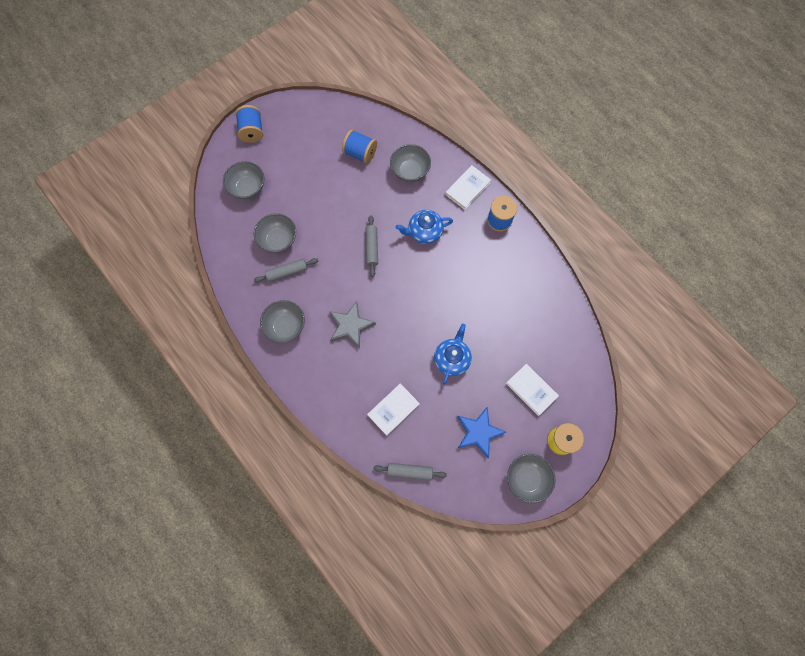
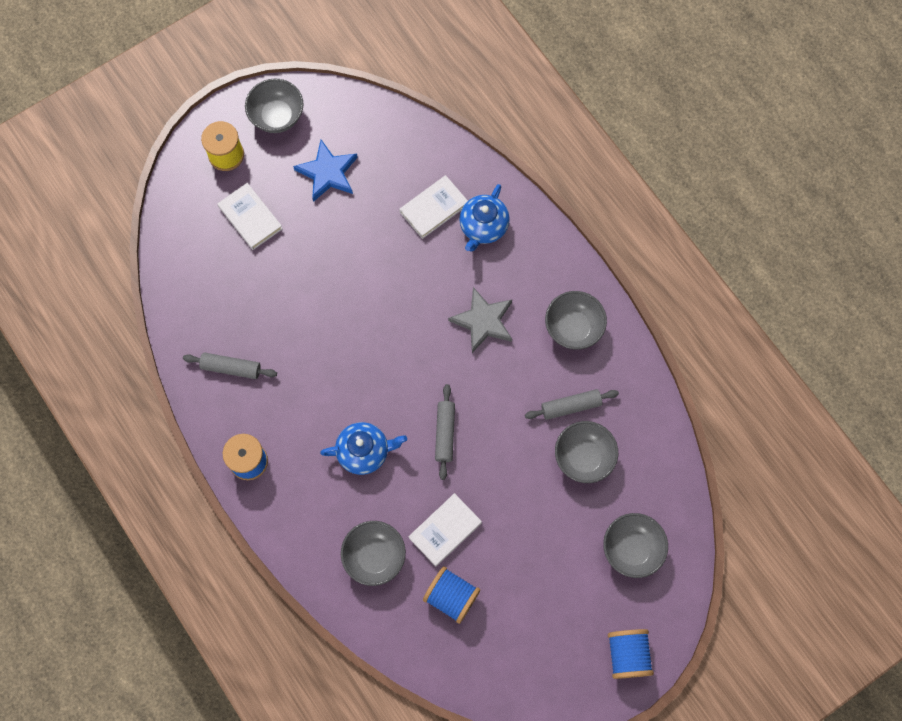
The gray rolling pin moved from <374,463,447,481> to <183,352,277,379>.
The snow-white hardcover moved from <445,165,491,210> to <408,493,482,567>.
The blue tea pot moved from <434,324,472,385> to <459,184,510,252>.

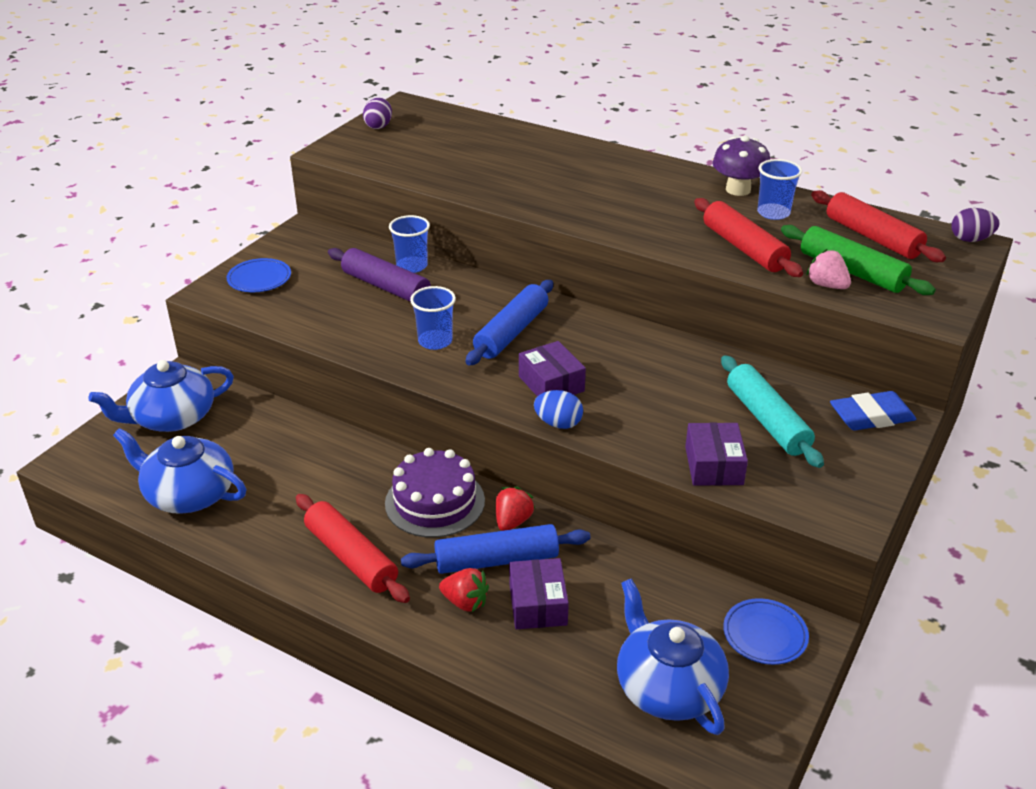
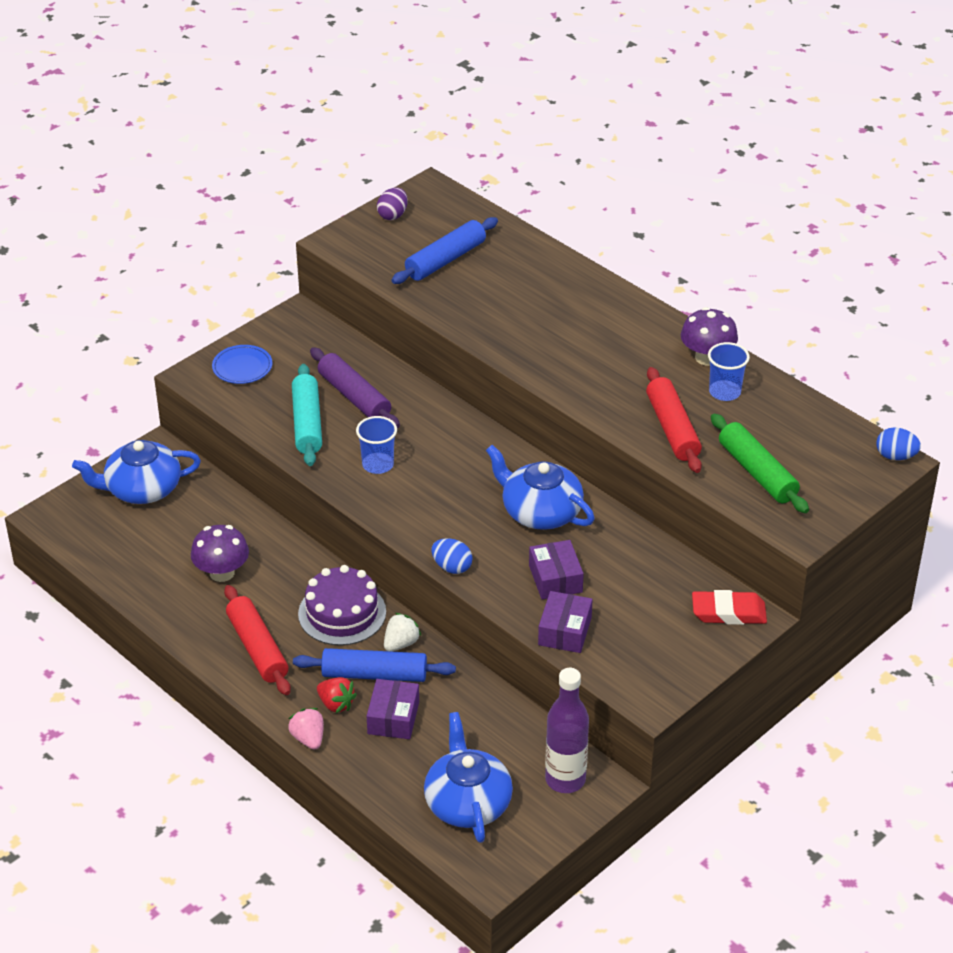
The royal purple fungus at <191,525,249,582> appeared.
The pink toy strawberry moved from <806,249,851,289> to <288,708,324,750>.
The aqua rolling pin moved from <721,355,824,468> to <292,364,322,466>.
The red toy strawberry at <496,486,535,531> became the snow-white toy strawberry at <384,613,421,651>.
The blue rolling pin moved from <465,280,553,366> to <391,217,498,284>.
The blue tea pot moved from <113,428,246,514> to <486,445,595,530>.
The royal purple parcel moved from <519,341,586,397> to <529,540,584,600>.
The blue dinner plate at <723,598,809,665> was replaced by the royal purple drink bottle at <545,668,589,793>.
The blue gum eraser at <830,391,916,430> became the red gum eraser at <692,590,767,625>.
The royal purple toy egg at <951,208,999,242> became the blue toy egg at <876,427,921,460>.
The blue beaker at <389,215,430,273> disappeared.
The red rolling pin at <811,190,946,262> disappeared.

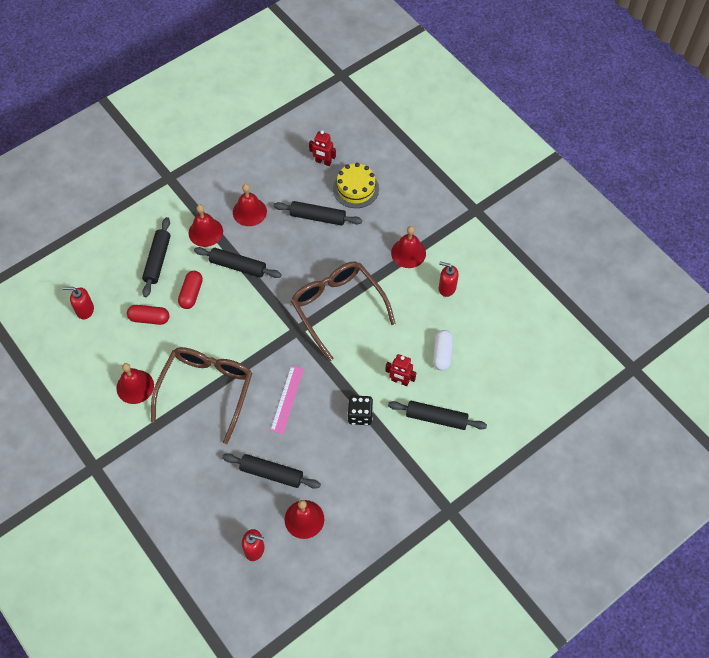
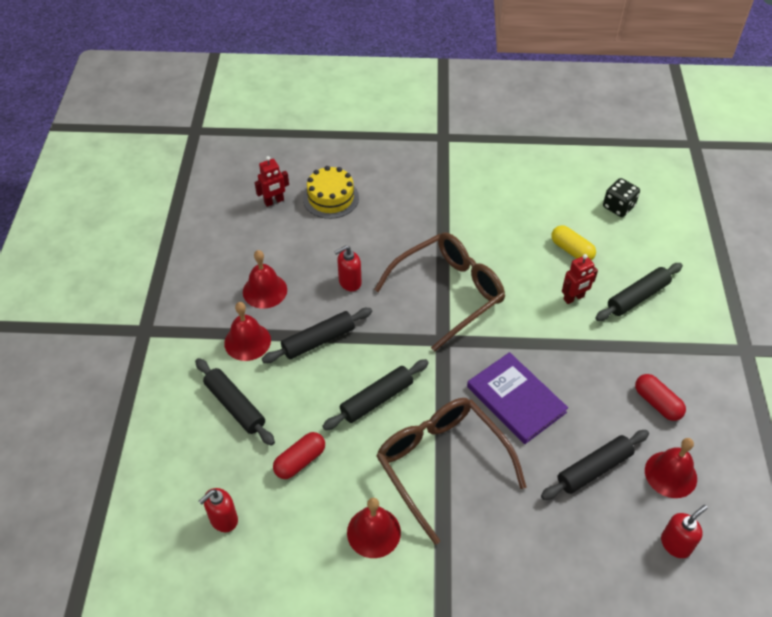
The ebony rolling pin moved from <274,201,362,226> to <322,359,428,430>.
The red pump bottle moved from <439,262,459,297> to <334,245,362,291>.
The brown glasses at <291,262,396,361> turned 135 degrees clockwise.
The pink ruler at <270,366,304,434> was replaced by the royal purple hardcover at <467,352,568,444>.
The snow-white pill shape at <433,330,453,371> became the yellow pill shape at <551,225,596,261>.
The ebony dice moved from <348,395,373,425> to <603,178,640,217>.
The red pill shape moved from <178,271,203,309> to <635,374,686,421>.
The red bell at <391,226,426,268> disappeared.

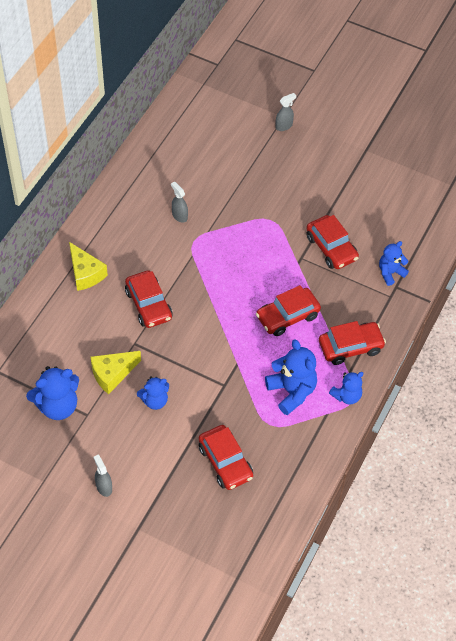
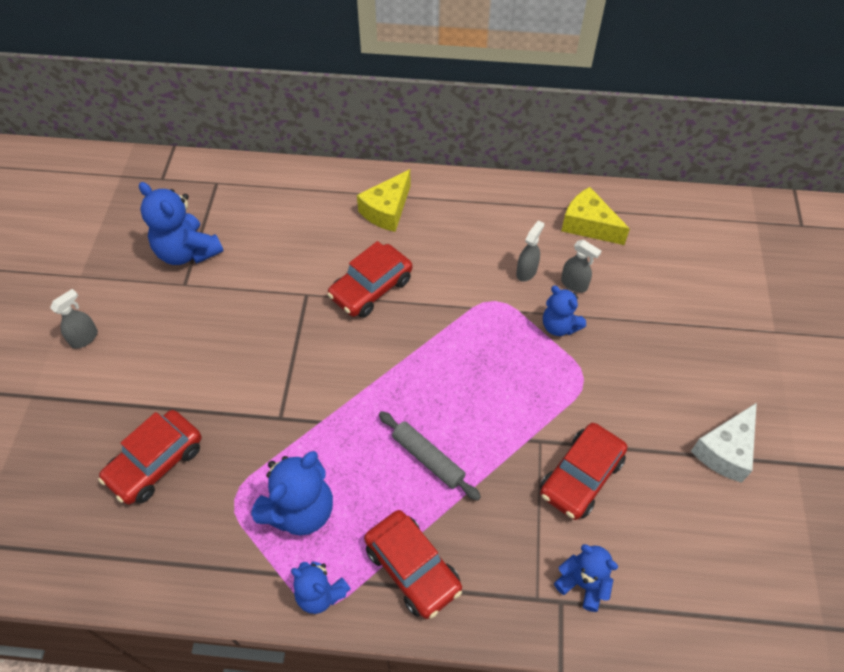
The red toy car at <256,285,321,336> was replaced by the gray rolling pin at <379,411,481,501>.
The blue teddy moved from <137,376,169,410> to <543,286,586,336>.
The yellow piece of cheese moved from <91,351,141,394> to <561,187,630,245>.
The gray sprayer moved from <275,93,296,131> to <561,240,601,293>.
The snow-white piece of cheese at <691,403,757,483> appeared.

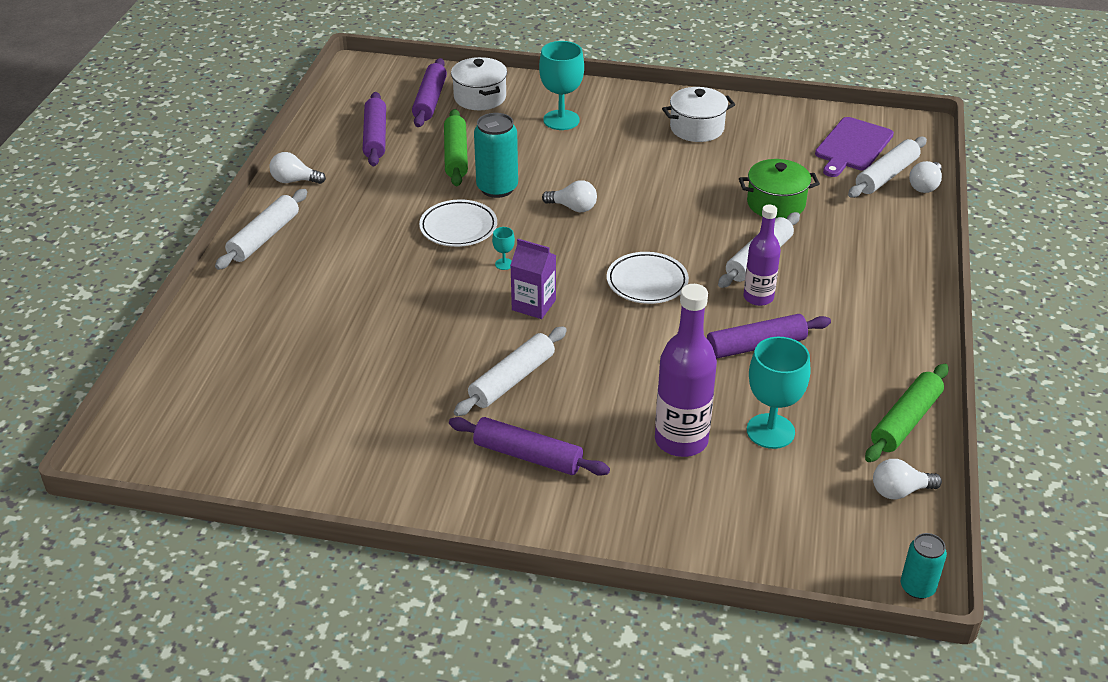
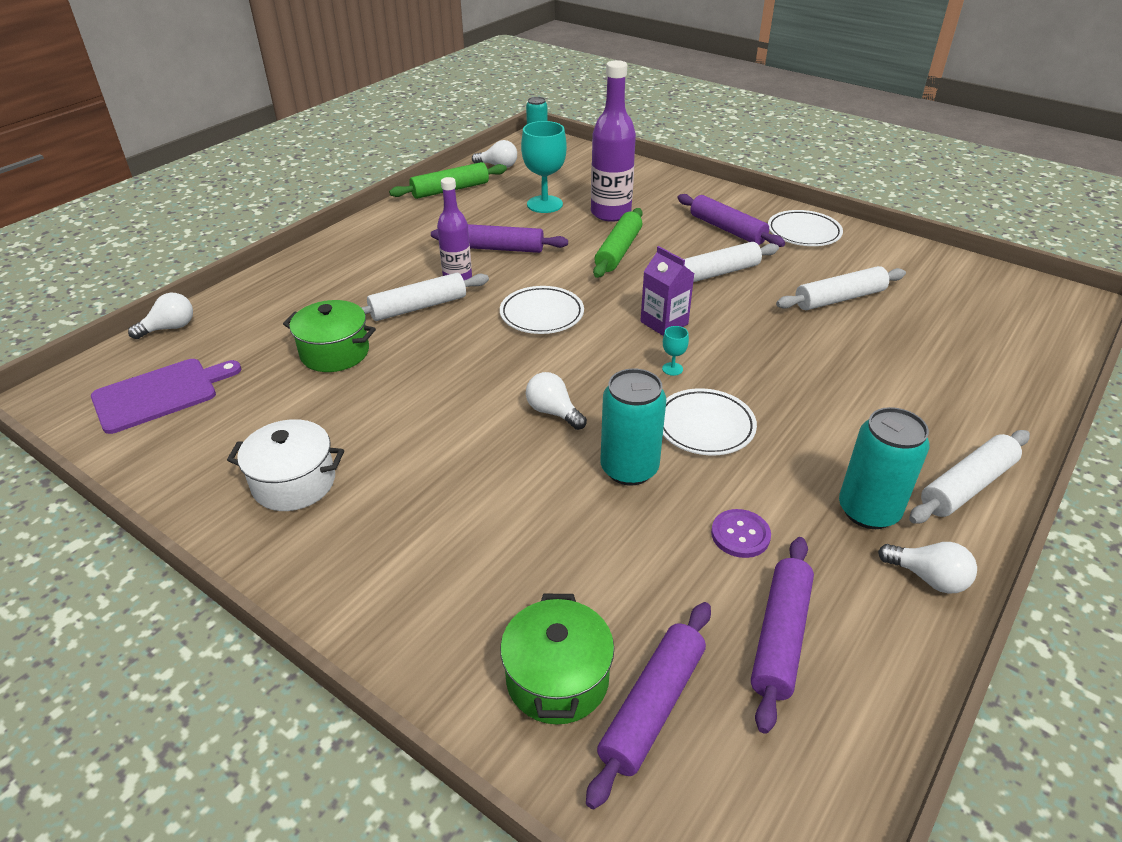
The snow-white pot at <451,57,507,110> became the green pot at <500,594,614,724>.
The green rolling pin moved from <444,109,468,186> to <593,208,643,278>.
The royal purple shirt button at <711,509,771,558> appeared.
The snow-white dinner plate at <768,210,843,246> appeared.
The snow-white rolling pin moved from <848,137,927,198> to <776,266,906,310>.
The aqua can at <839,407,930,529> appeared.
The aqua chalice at <539,41,584,130> disappeared.

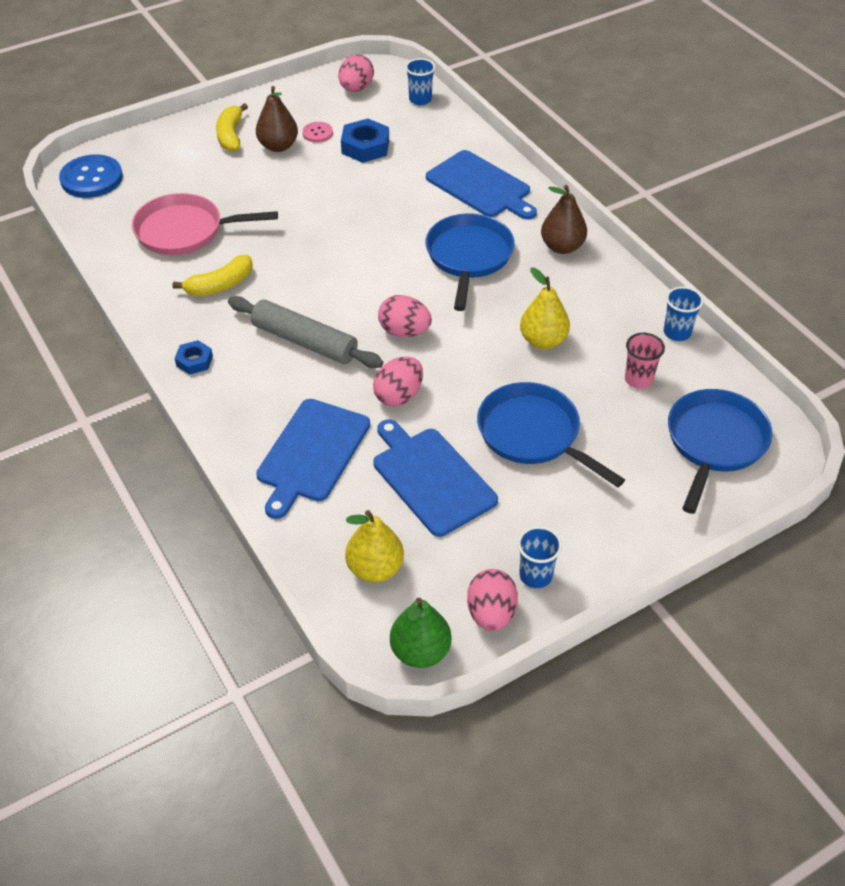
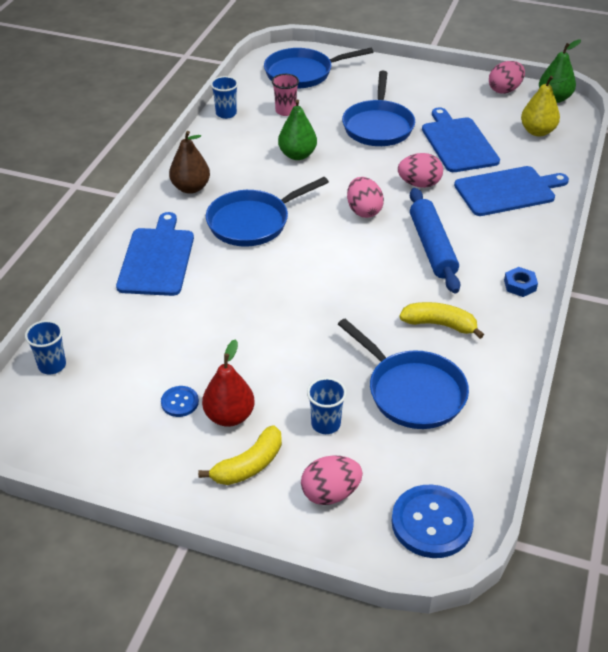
The pink shirt button at <302,122,333,142> became the blue shirt button at <161,386,199,417>.
The brown toy pear at <256,86,298,152> became the red toy pear at <202,339,255,427>.
The yellow toy pear at <520,267,570,349> became the green toy pear at <278,99,317,160>.
The pink toy egg moved from <339,55,374,92> to <301,456,363,505>.
The blue beaker moved from <518,526,562,588> to <307,377,347,434>.
The pink pan at <132,193,278,255> became the blue pan at <338,319,469,429>.
The gray rolling pin at <228,296,383,368> became the blue rolling pin at <410,188,460,293>.
The blue chopping board at <373,419,498,537> turned 150 degrees clockwise.
The blue nut at <341,119,389,163> disappeared.

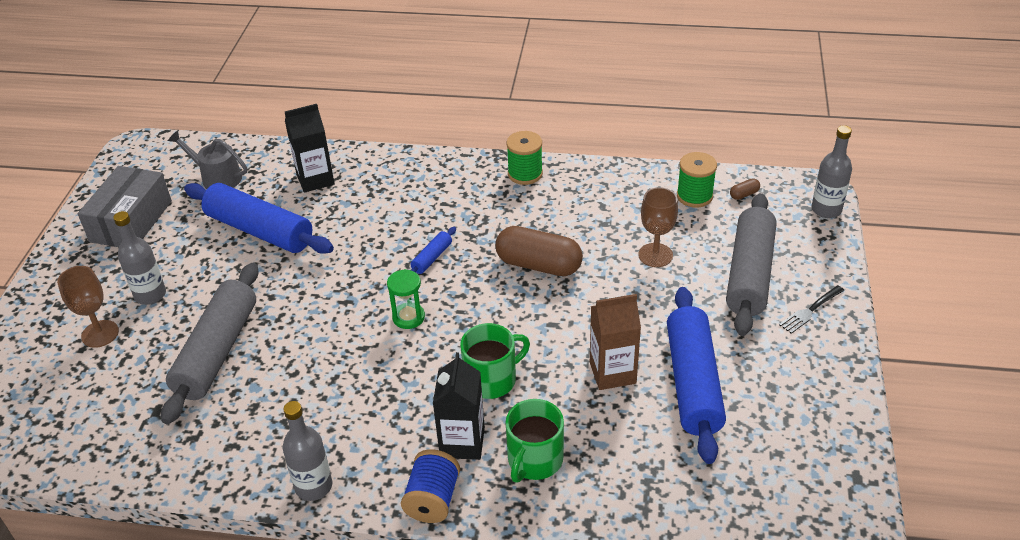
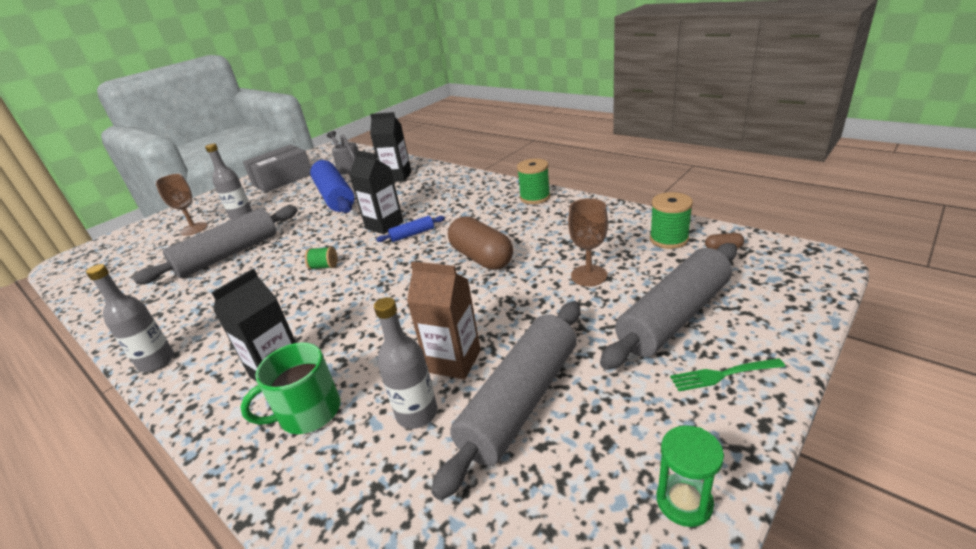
The green spool at <305,247,337,270> appeared.
The ebony juice carton at <349,150,404,234> appeared.
The gray drink bottle moved from <811,125,852,218> to <374,297,438,429>.
The blue rolling pin at <667,287,726,464> became the gray rolling pin at <431,301,580,500>.
The green hourglass moved from <387,269,425,329> to <656,425,724,527>.
The ebony dinner fork at <779,285,844,334> became the green dinner fork at <670,358,785,391>.
The blue spool at <401,449,460,523> disappeared.
The green tea mug at <460,323,530,399> disappeared.

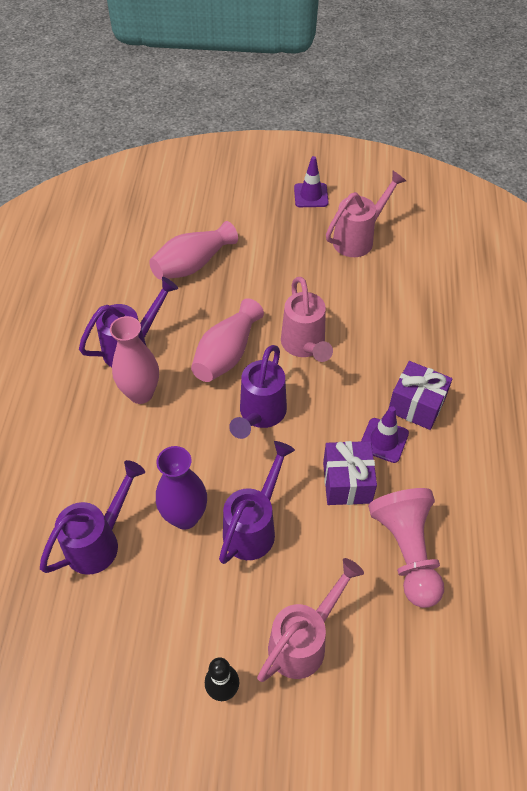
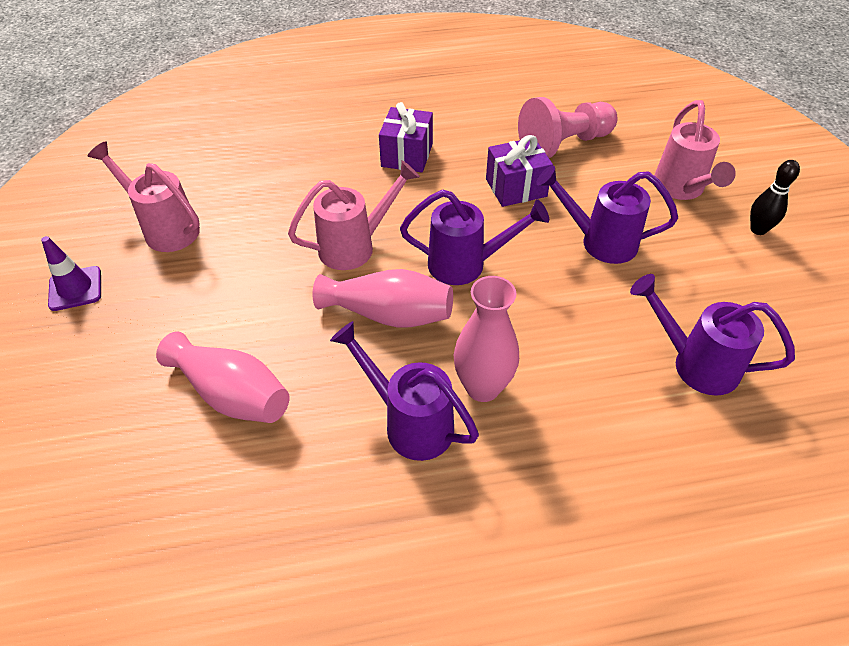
The pink watering pot at <257,558,364,682> turned 120 degrees counterclockwise.
The royal purple flower vase at <156,446,207,530> disappeared.
The royal purple road cone at <361,406,409,463> disappeared.

